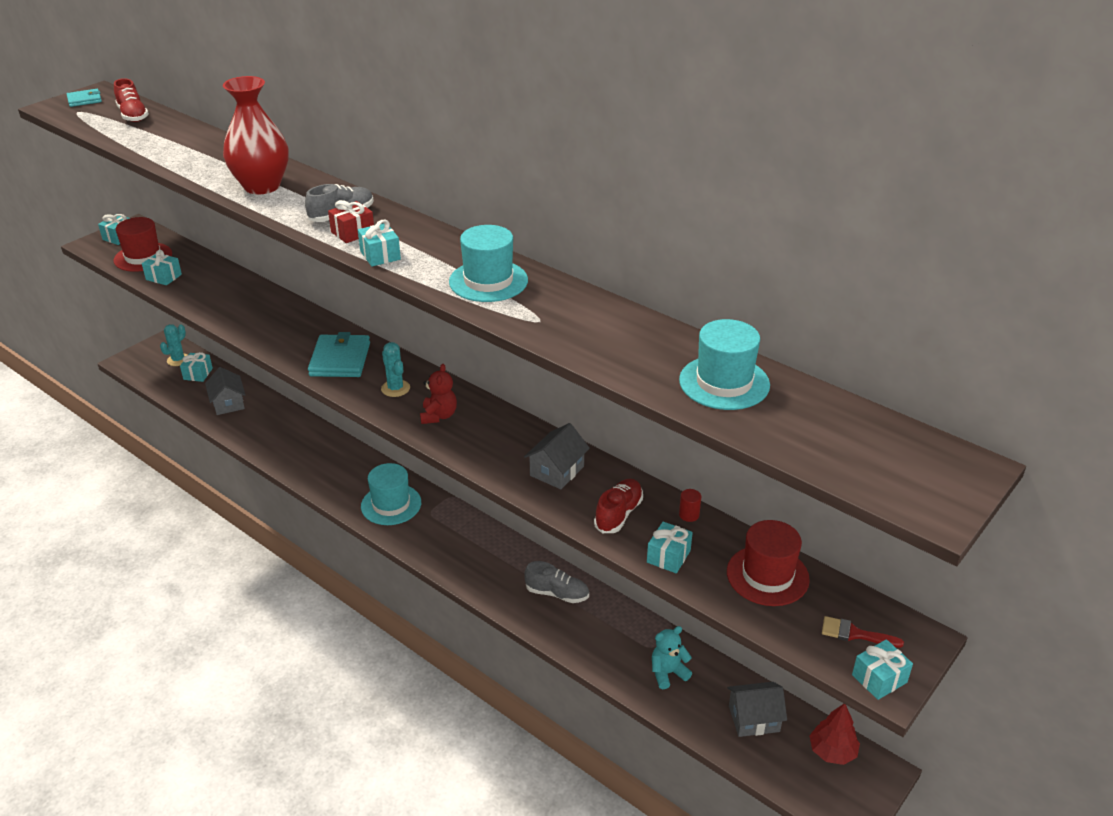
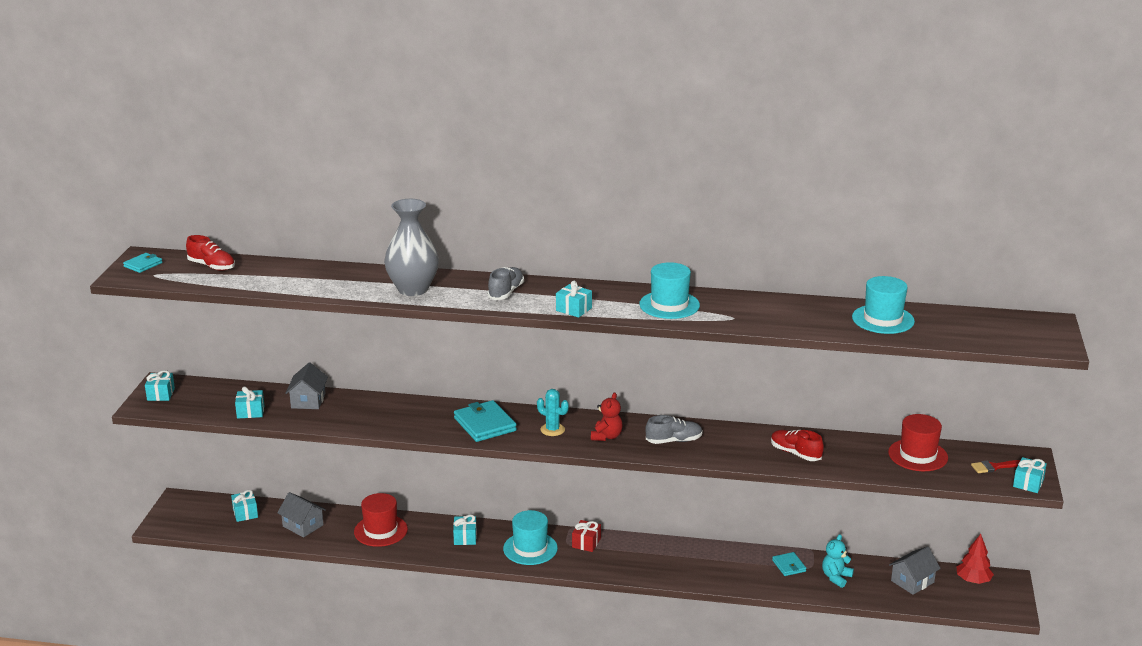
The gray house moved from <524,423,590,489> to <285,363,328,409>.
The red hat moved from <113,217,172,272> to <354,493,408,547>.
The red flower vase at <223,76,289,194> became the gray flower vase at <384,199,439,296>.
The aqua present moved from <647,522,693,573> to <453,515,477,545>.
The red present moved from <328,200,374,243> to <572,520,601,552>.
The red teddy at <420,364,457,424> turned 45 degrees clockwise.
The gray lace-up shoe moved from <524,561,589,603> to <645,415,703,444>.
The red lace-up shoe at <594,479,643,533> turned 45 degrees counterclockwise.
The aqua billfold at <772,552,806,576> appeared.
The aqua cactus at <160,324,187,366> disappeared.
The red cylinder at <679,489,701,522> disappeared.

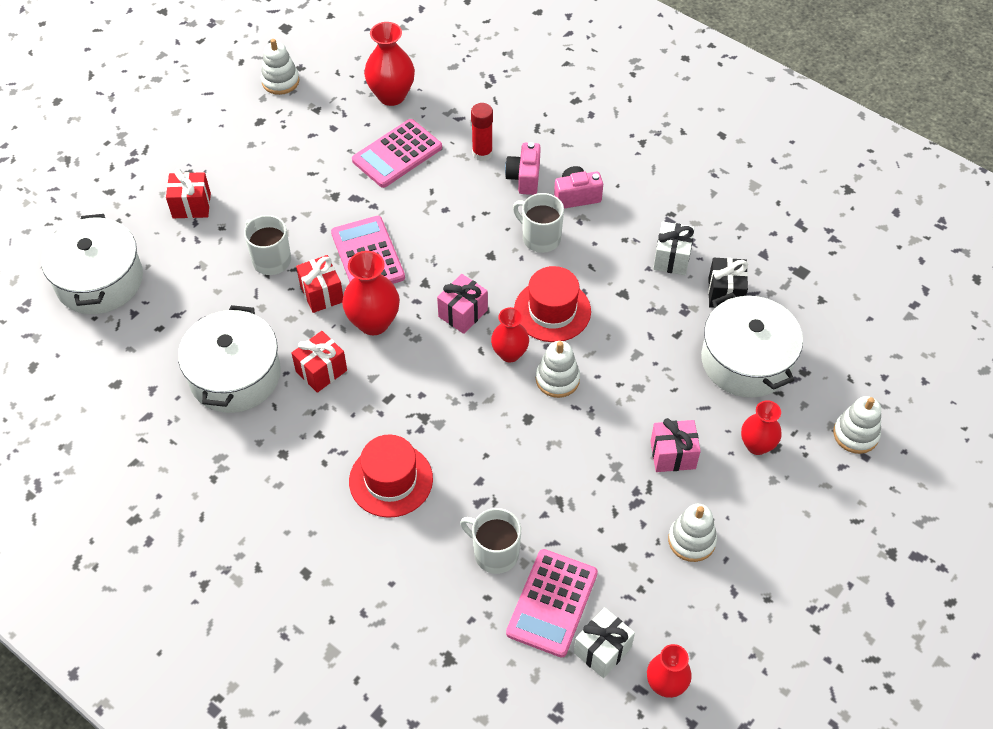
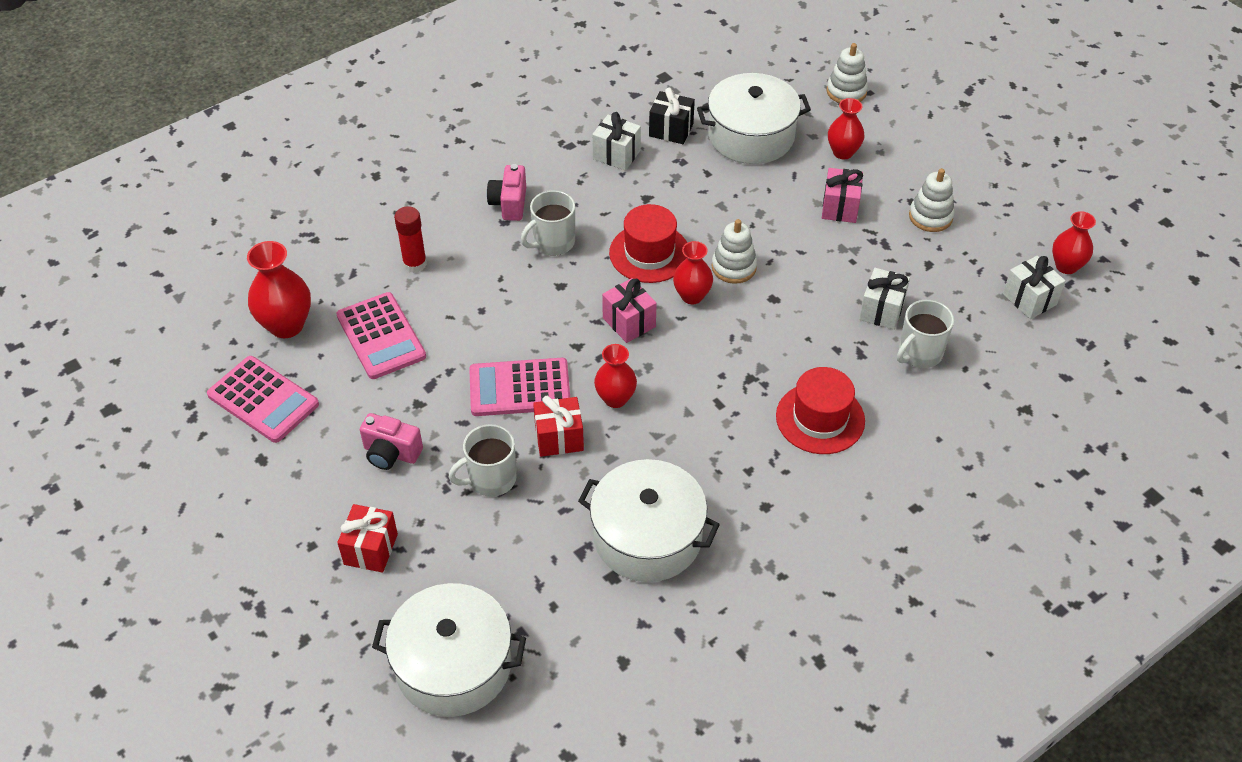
The pink pocket calculator moved from <506,549,598,658> to <207,356,319,443>.
The pink camera moved from <505,142,541,195> to <360,413,423,470>.
The red flower vase at <342,251,400,335> changed to 0.66 times the size.
The snow-white present at <859,268,910,330> appeared.
The snow-white stacking rings at <261,39,300,95> disappeared.
The red present at <292,331,347,393> disappeared.

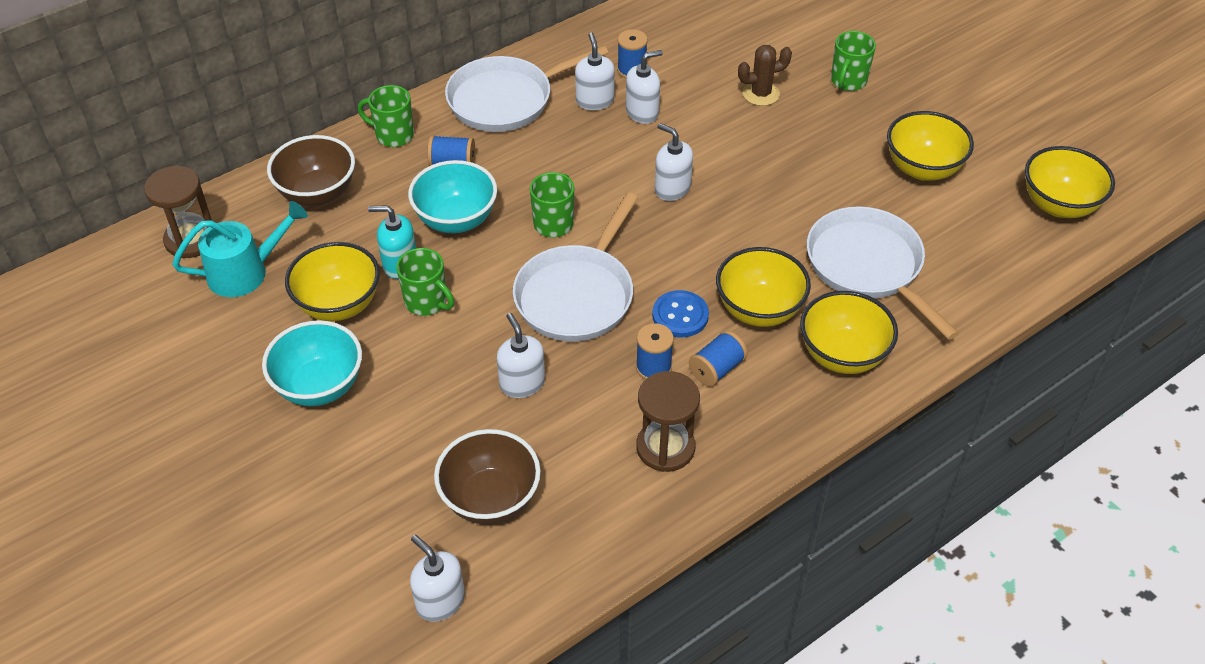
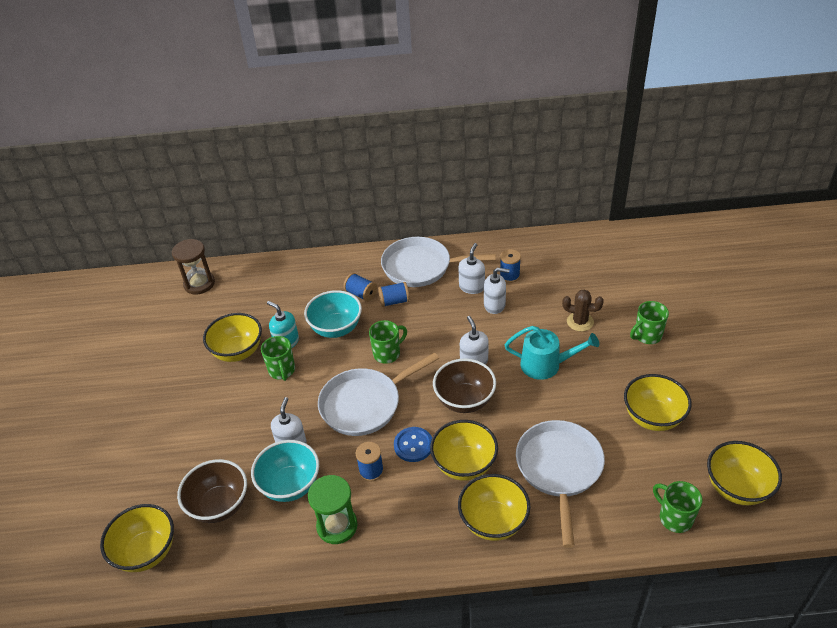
The snow-white pump bottle at <410,535,465,622> was replaced by the yellow serving bowl at <100,504,174,572>.
The aqua serving bowl moved from <262,320,362,406> to <251,440,319,502>.
The brown hourglass at <636,371,700,472> became the green hourglass at <308,475,358,544>.
The blue spool moved from <689,330,748,387> to <378,282,410,307>.
The brown serving bowl moved from <267,135,355,206> to <433,359,496,413>.
The aqua watering pot moved from <172,201,308,297> to <505,326,599,380>.
The green tea mug moved from <358,85,414,147> to <653,481,703,533>.

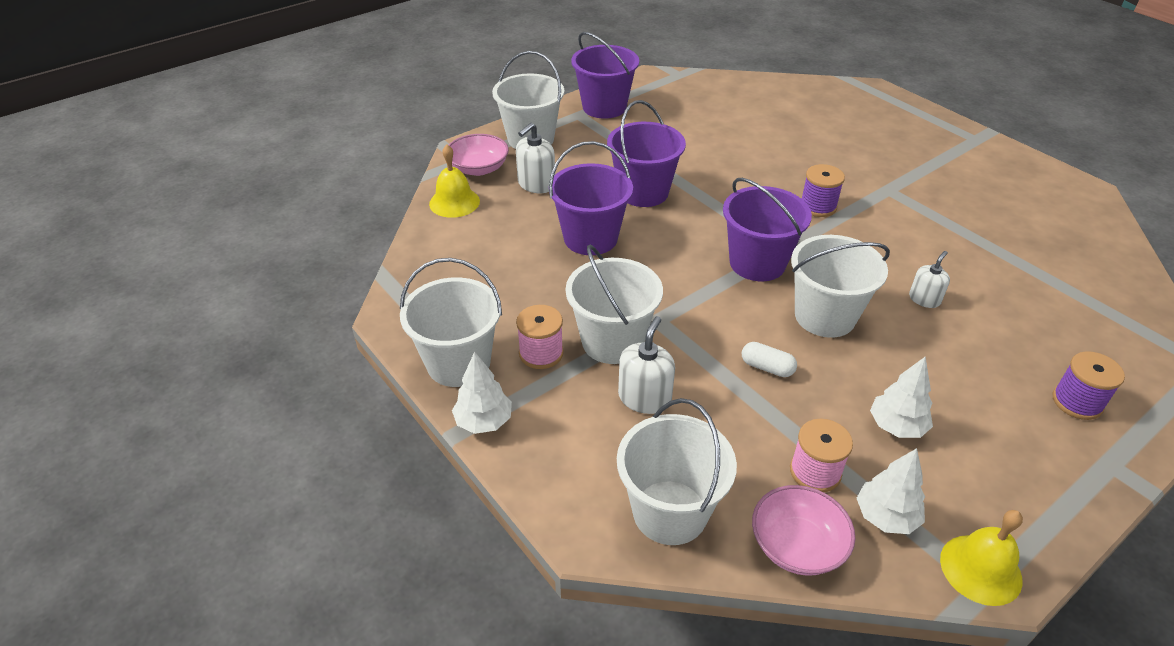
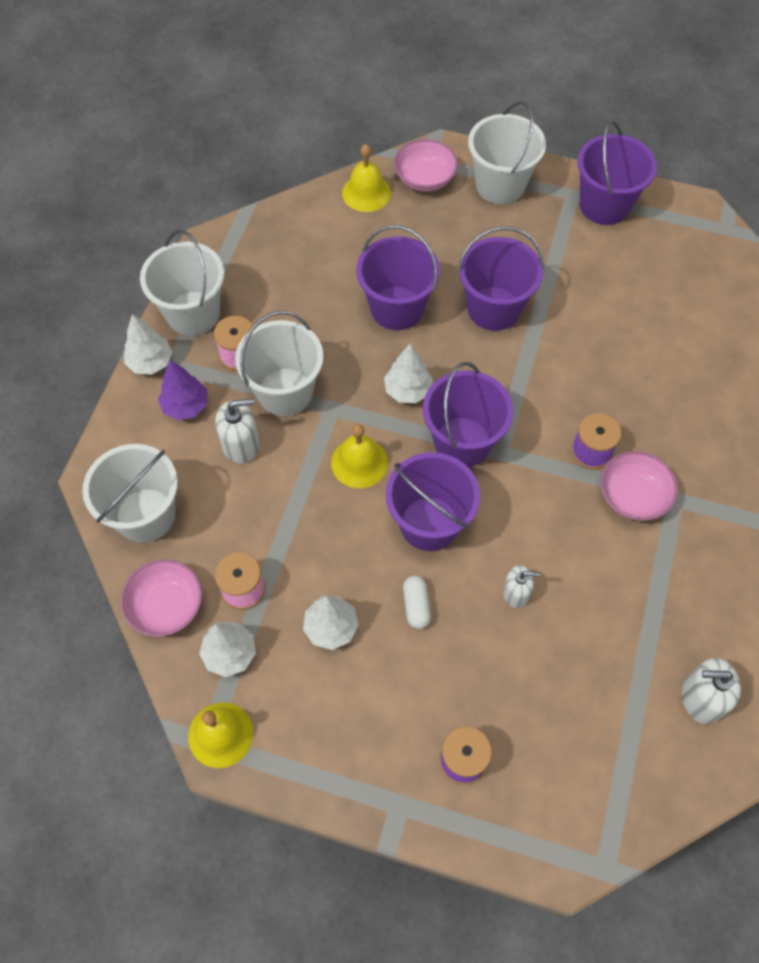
The royal purple fir tree at <158,360,208,420> appeared.
The yellow bell at <331,424,388,488> appeared.
The snow-white fir tree at <384,344,433,403> appeared.
The snow-white pail at <791,235,890,338> became the royal purple pail at <386,452,480,551>.
The snow-white pill shape moved from <742,342,797,377> to <403,576,431,629>.
The pink serving bowl at <600,451,678,521> appeared.
The snow-white pump bottle moved from <516,123,555,193> to <682,658,741,724>.

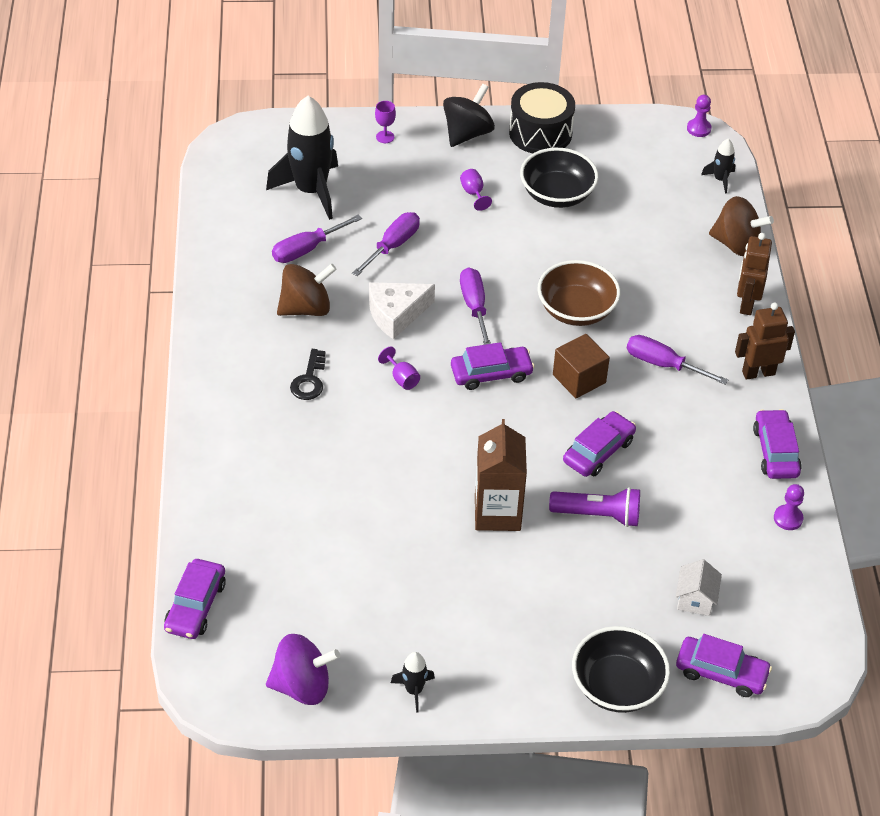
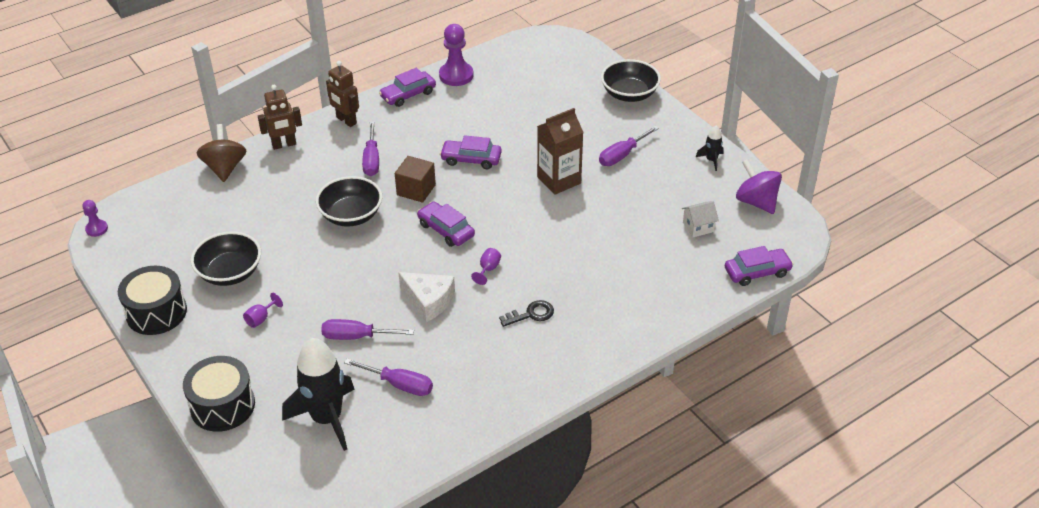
The royal purple chalice at <375,101,396,143> was replaced by the ebony toy drum at <183,356,255,432>.
The brown serving bowl at <538,260,620,326> became the ebony serving bowl at <316,176,382,227>.
The royal purple game pawn at <774,484,804,530> changed to 1.82 times the size.
The royal purple flat screwdriver moved from <460,267,491,345> to <599,126,659,166>.
The snow-white house moved from <676,559,722,616> to <682,201,719,237>.
The brown toy top at <277,263,337,316> disappeared.
The ebony toy top at <443,84,495,147> disappeared.
The royal purple pocket torch at <549,487,640,527> disappeared.
The royal purple toy car at <676,634,772,697> disappeared.
The ebony toy rocket at <701,139,735,193> disappeared.

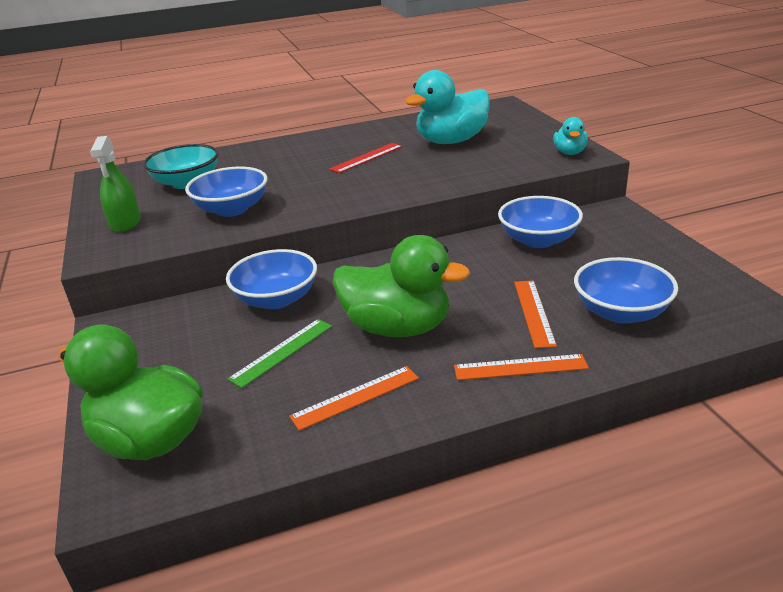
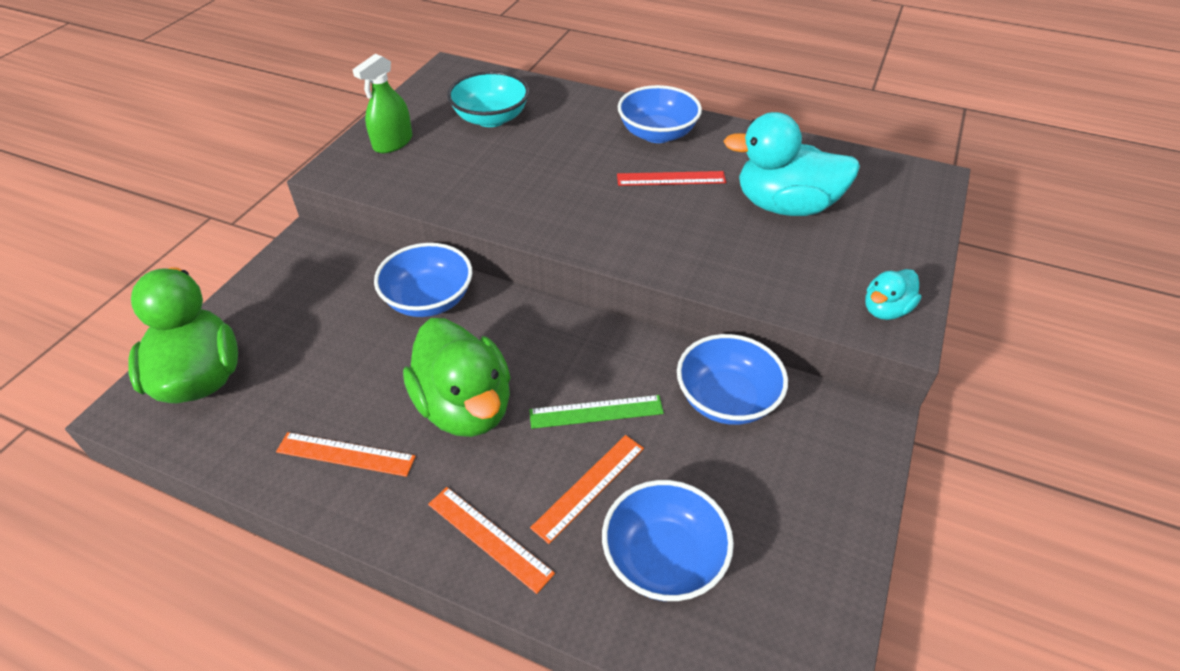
The green ruler moved from <227,319,332,388> to <529,395,664,429>.
The blue serving bowl moved from <185,167,267,217> to <618,85,702,143>.

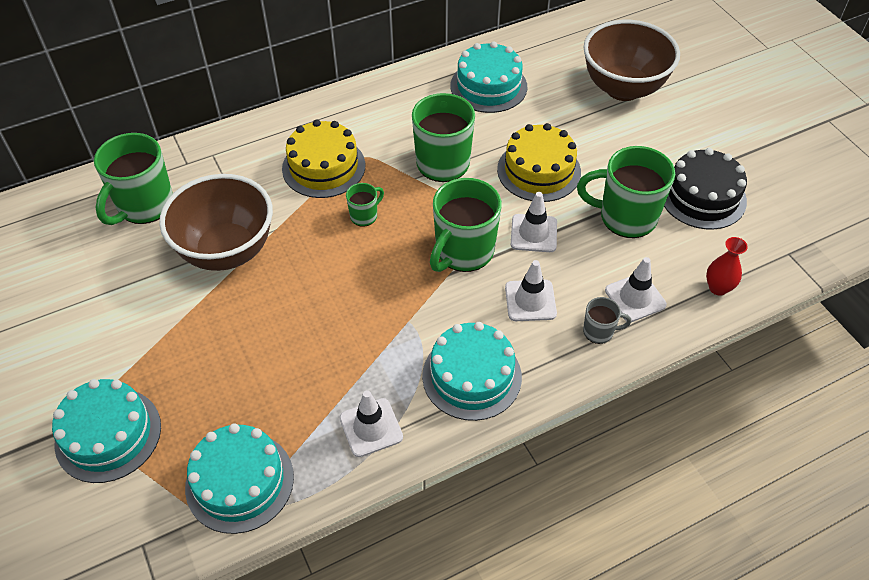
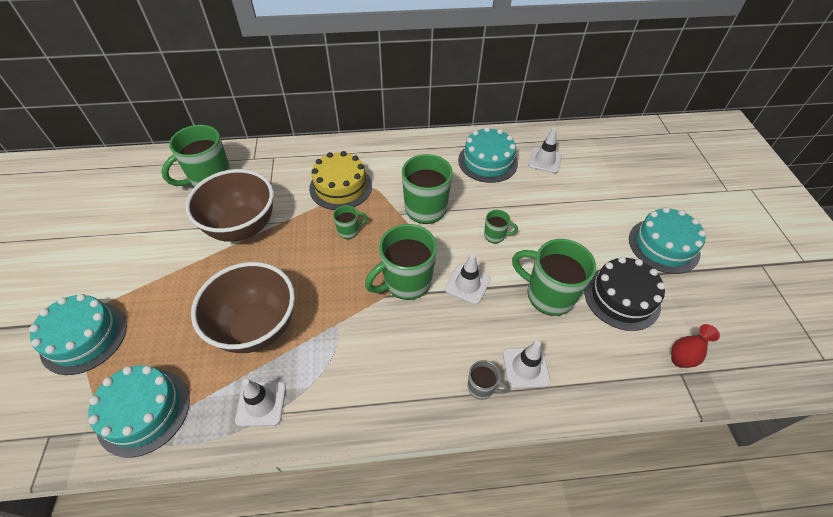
The brown serving bowl moved from <583,20,680,101> to <191,262,295,353>.
The yellow gateau at <497,123,581,202> was replaced by the green tea mug at <484,210,518,243>.
The snow-white road cone moved from <505,260,557,321> to <528,128,562,173>.
The aqua gateau moved from <422,322,522,421> to <629,207,706,274>.
The red flower vase moved from <706,237,748,296> to <671,324,720,368>.

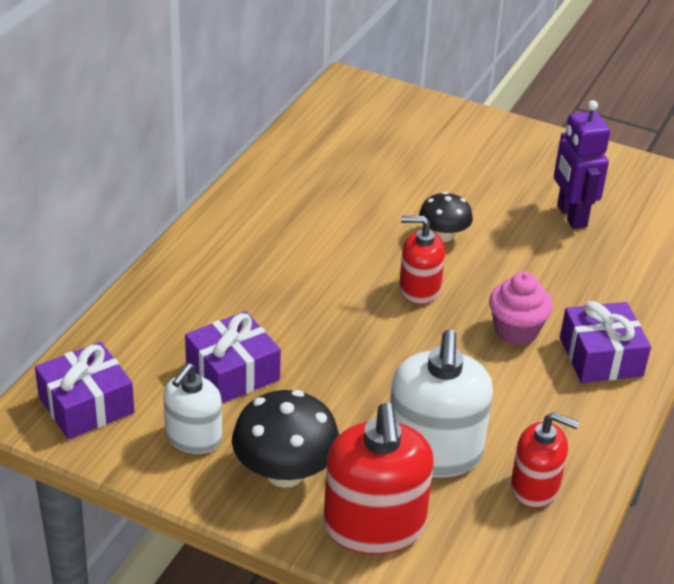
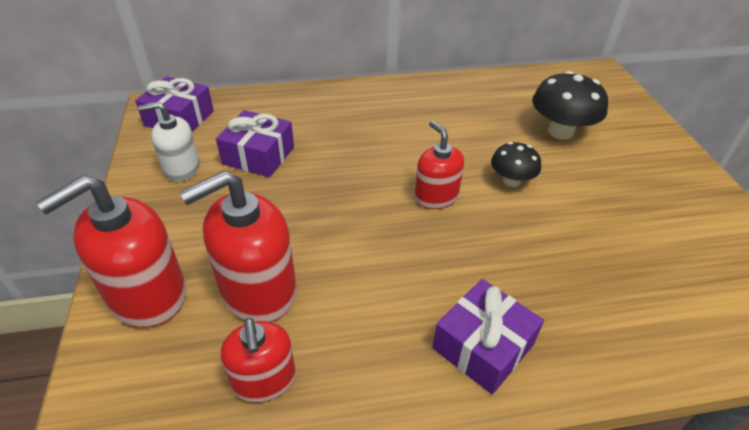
The snow-white pump bottle at <390,329,493,477> became the red pump bottle at <179,171,296,322>.
The ebony fungus moved from <232,390,339,488> to <532,71,608,140>.
The pink cupcake at <489,272,553,345> disappeared.
The royal purple robot figure at <554,100,610,229> disappeared.

